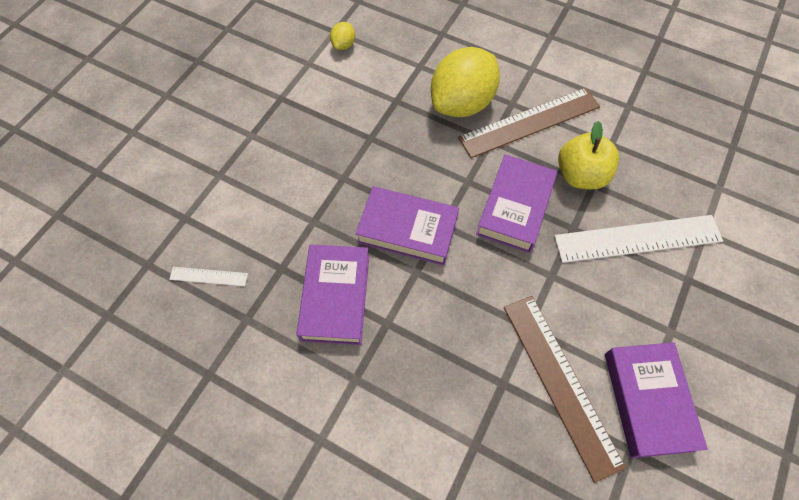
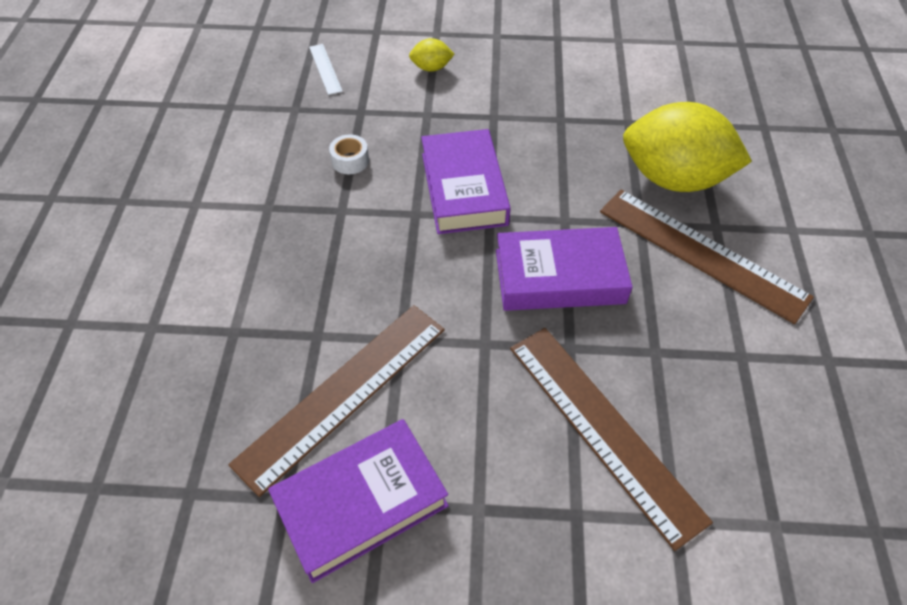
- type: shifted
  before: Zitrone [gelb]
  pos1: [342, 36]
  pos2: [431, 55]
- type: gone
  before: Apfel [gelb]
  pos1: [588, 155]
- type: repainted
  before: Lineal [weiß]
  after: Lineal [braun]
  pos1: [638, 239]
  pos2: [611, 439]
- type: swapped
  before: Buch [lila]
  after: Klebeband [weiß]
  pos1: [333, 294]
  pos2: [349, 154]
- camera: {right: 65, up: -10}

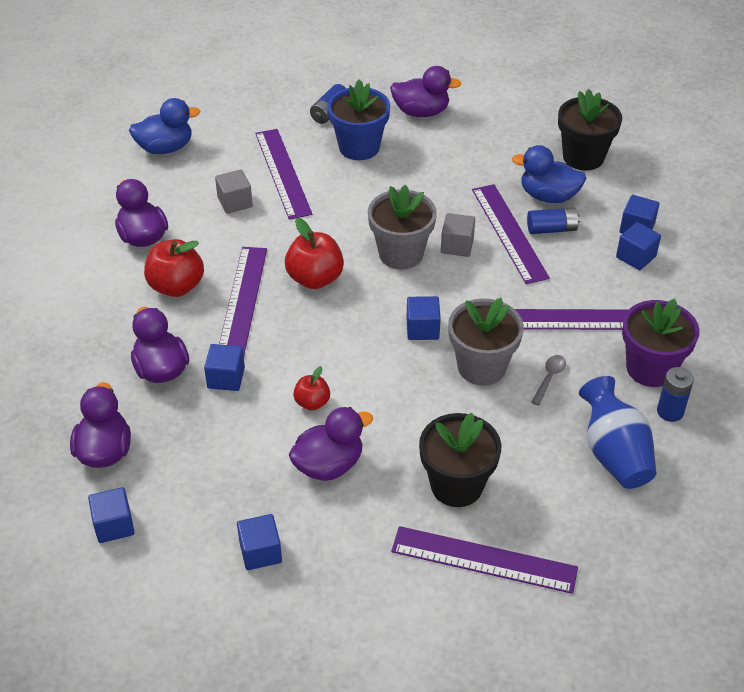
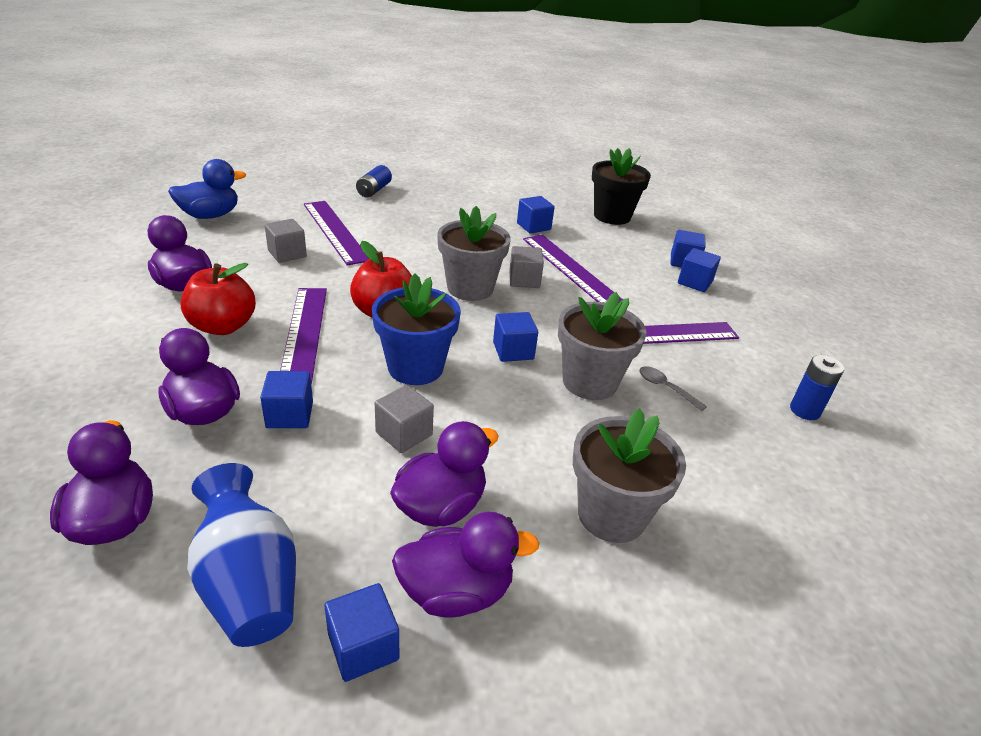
- type: shifted
  before: Ente [lila]
  pos1: [426, 91]
  pos2: [466, 564]
- type: shifted
  before: Blumentopf [blau]
  pos1: [358, 119]
  pos2: [416, 329]
- type: gone
  before: Ente [blau]
  pos1: [549, 174]
- type: gone
  before: Batterie [blau]
  pos1: [553, 220]
- type: gone
  before: Blumentopf [lila]
  pos1: [661, 343]
- type: rotated
  before: Löffel [grau]
  pos1: [548, 380]
  pos2: [673, 388]
  turn: -60
- type: swapped
  before: Apfel [rot]
  after: Kubus [grau]
  pos1: [311, 388]
  pos2: [404, 419]
- type: shifted
  before: Vase [blau]
  pos1: [617, 432]
  pos2: [241, 555]
- type: repainted
  before: Blumentopf [schwarz]
  after: Blumentopf [grau]
  pos1: [460, 460]
  pos2: [629, 476]
- type: shifted
  before: Kubus [blau]
  pos1: [111, 515]
  pos2: [536, 214]
- type: gone
  before: Lineal [lila]
  pos1: [484, 560]
- camera: {right: -15, up: -10}

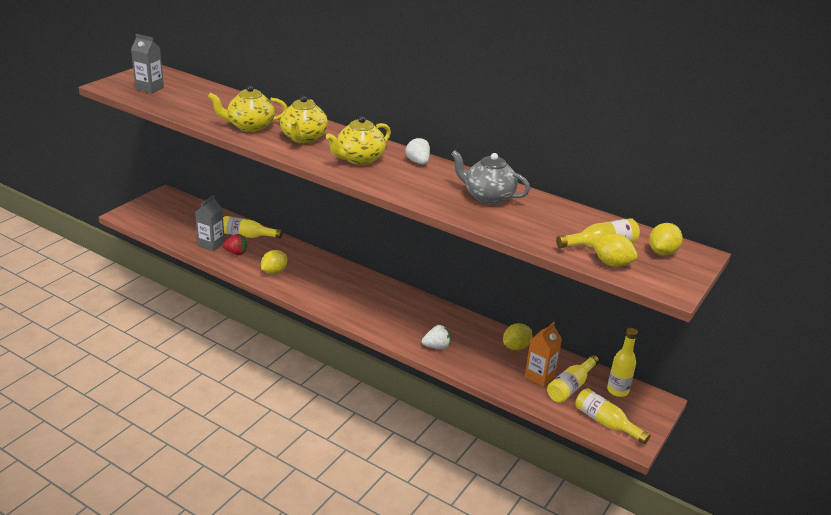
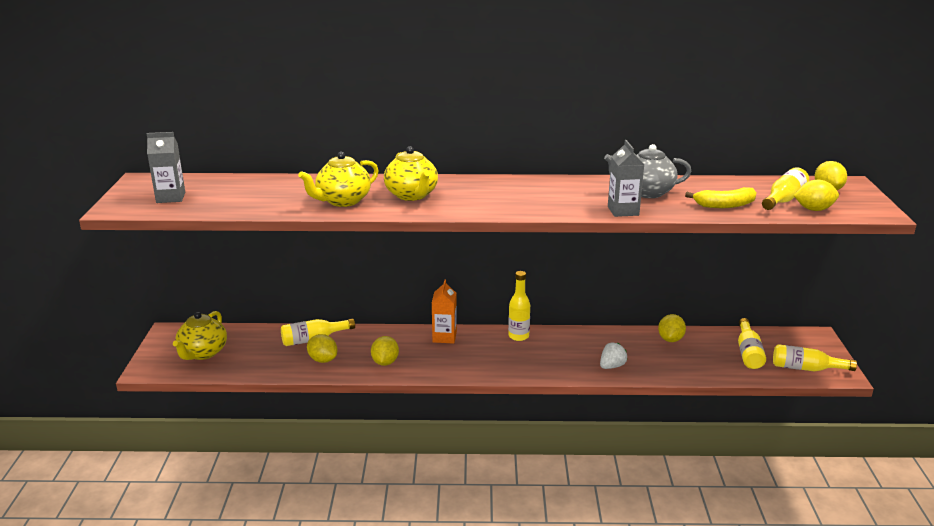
- type: shifted
  before: Teekanne [gelb]
  pos1: [358, 140]
  pos2: [200, 335]
- type: gone
  before: Erdbeere [weiß]
  pos1: [418, 150]
- type: shifted
  before: Getränkekarton [grau]
  pos1: [210, 223]
  pos2: [626, 178]
- type: swapped
  before: Erdbeere [rot]
  after: Zitrone [gelb]
  pos1: [235, 244]
  pos2: [322, 348]
- type: shifted
  before: Getränkekarton [orange]
  pos1: [543, 354]
  pos2: [444, 311]
- type: shifted
  before: Flasche [gelb]
  pos1: [622, 362]
  pos2: [519, 306]
- type: new
  after: Banane [gelb]
  pos2: [721, 197]
- camera: {right: -30, up: -5}

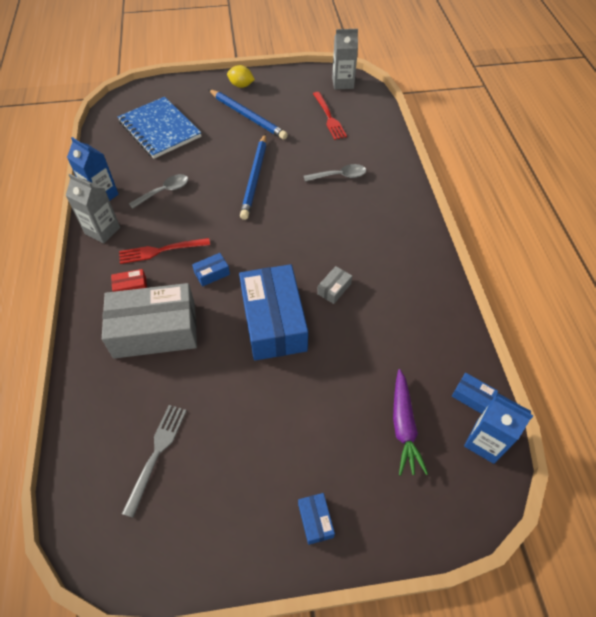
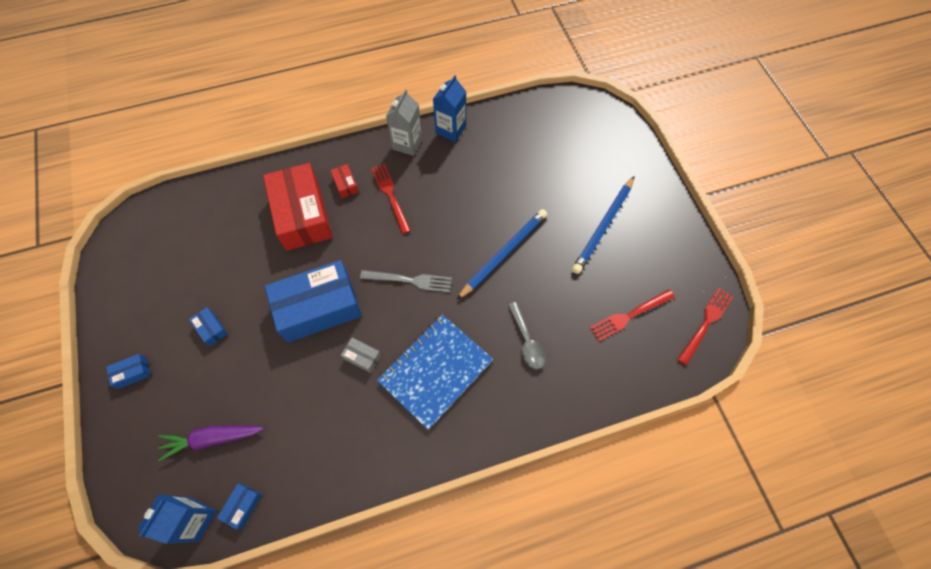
- type: swapped
  before: Getränkekarton [grau]
  after: Gabel [rot]
  pos1: [345, 59]
  pos2: [705, 326]
- type: gone
  before: Zitrone [gelb]
  pos1: [241, 76]
- type: shifted
  before: Notizbuch [blau]
  pos1: [159, 127]
  pos2: [435, 372]
- type: rotated
  before: Bleistift [blau]
  pos1: [253, 177]
  pos2: [502, 254]
  turn: 135
- type: gone
  before: Löffel [grau]
  pos1: [158, 191]
- type: shifted
  before: Schachtel [blau]
  pos1: [211, 270]
  pos2: [208, 326]
- type: repainted
  before: Schachtel [grau]
  after: Schachtel [rot]
  pos1: [149, 321]
  pos2: [297, 207]
- type: shifted
  before: Gabel [grau]
  pos1: [154, 461]
  pos2: [406, 281]
- camera: {right: 80, up: 10}

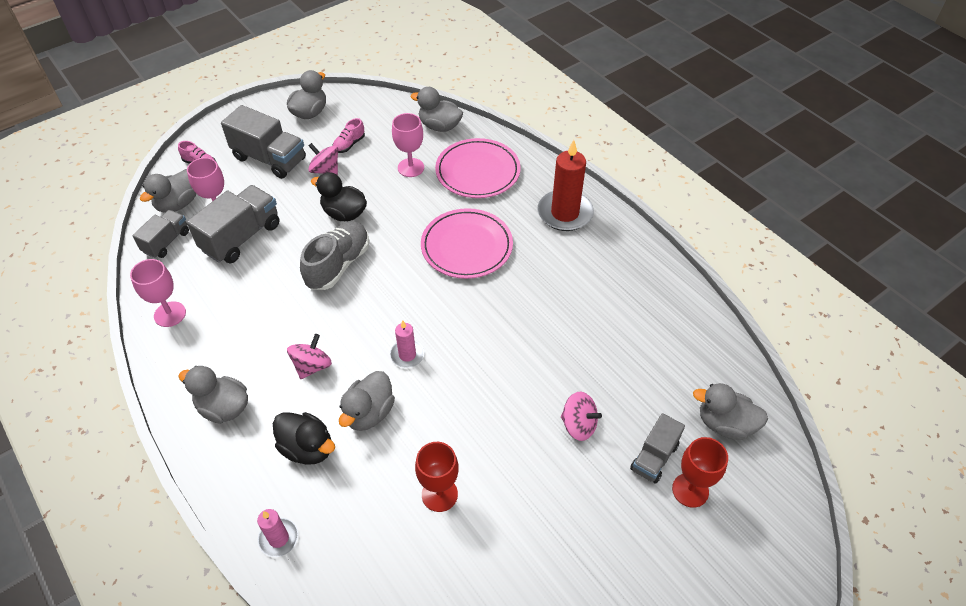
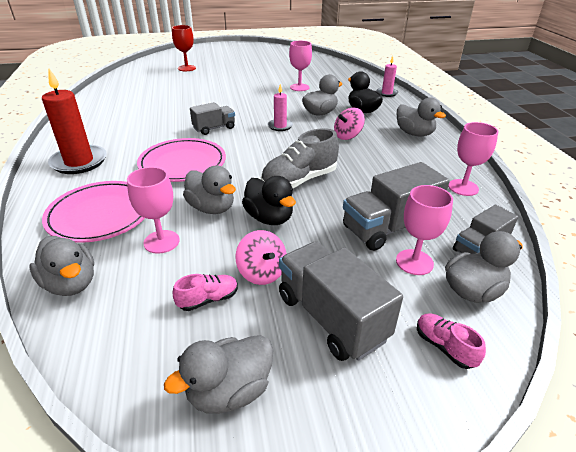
- type: shifted
  before: Ente [grau]
  pos1: [730, 411]
  pos2: [209, 189]
- type: gone
  before: Kreisel [rosa]
  pos1: [581, 416]
- type: shifted
  before: Lastwagen [grau]
  pos1: [657, 448]
  pos2: [212, 118]
- type: repainted
  before: Kelch [rot]
  after: Kelch [rosa]
  pos1: [437, 477]
  pos2: [300, 66]
- camera: {right: -155, up: -15}

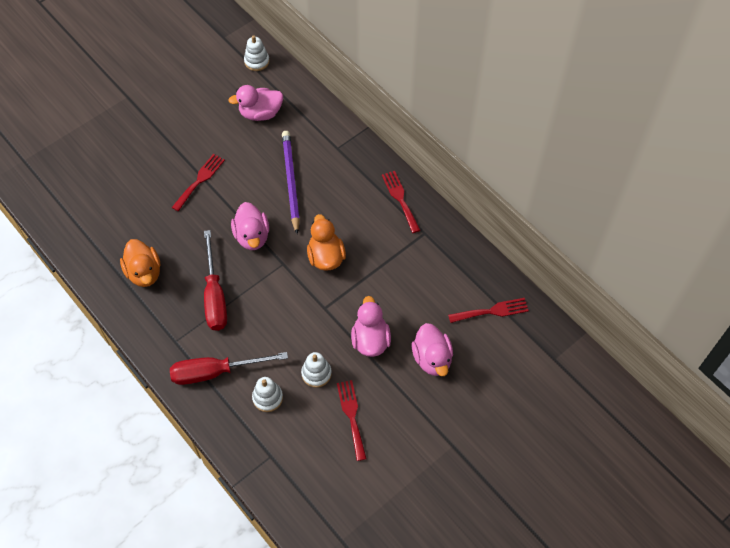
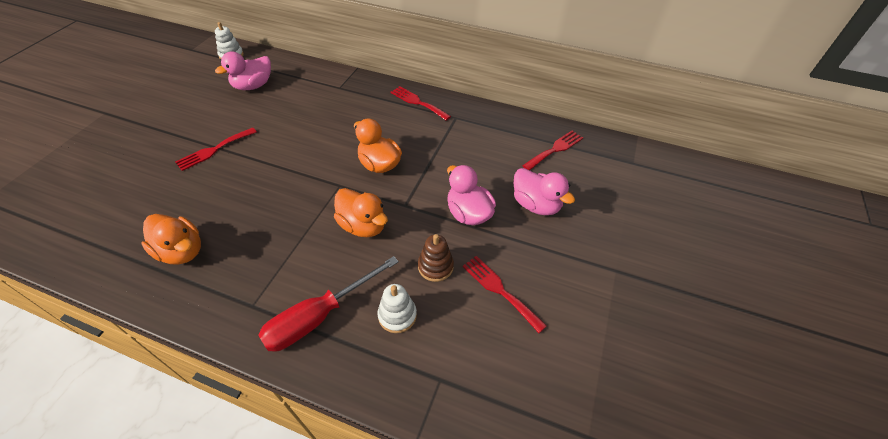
- type: gone
  before: Bleistift [lila]
  pos1: [291, 182]
- type: rotated
  before: Gabel [rot]
  pos1: [198, 182]
  pos2: [216, 149]
  turn: -135
- type: gone
  before: Ente [rosa]
  pos1: [250, 226]
- type: gone
  before: Schraubenzieher [rot]
  pos1: [215, 280]
- type: repainted
  before: Stapelspielzeug [weiß]
  after: Stapelspielzeug [braun]
  pos1: [316, 370]
  pos2: [436, 258]
- type: new
  after: Ente [orange]
  pos2: [361, 212]
- camera: {right: -30, up: -10}

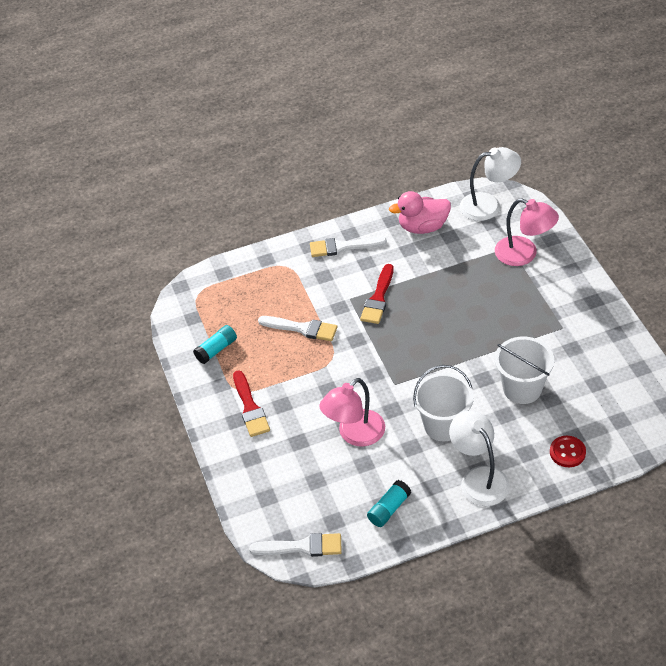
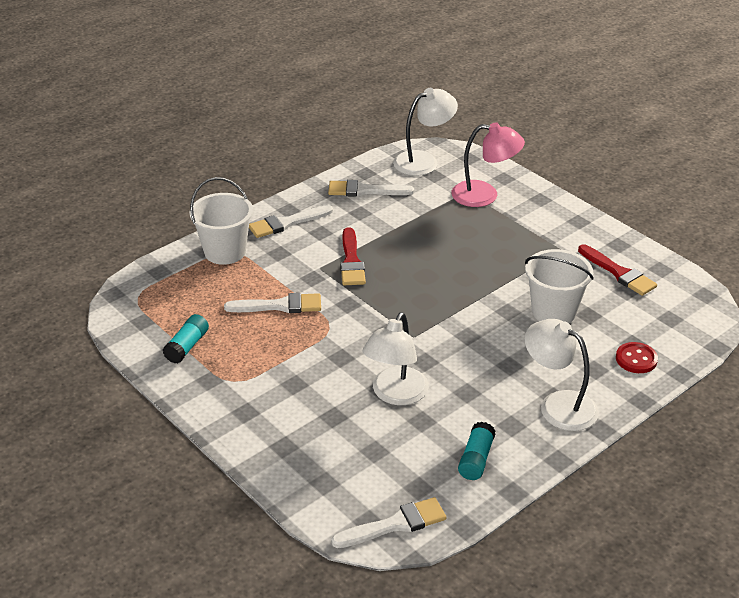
- type: swapped
  before: Ente [rosa]
  after: Pinsel [weiß]
  pos1: [420, 212]
  pos2: [371, 188]
- type: shifted
  before: Eimer [weiß]
  pos1: [443, 403]
  pos2: [221, 221]
- type: shifted
  before: Pinsel [rot]
  pos1: [251, 403]
  pos2: [617, 270]
- type: repainted
  before: Lampe [rosa]
  after: Lampe [weiß]
  pos1: [352, 412]
  pos2: [396, 358]
- camera: {right: -25, up: -10}

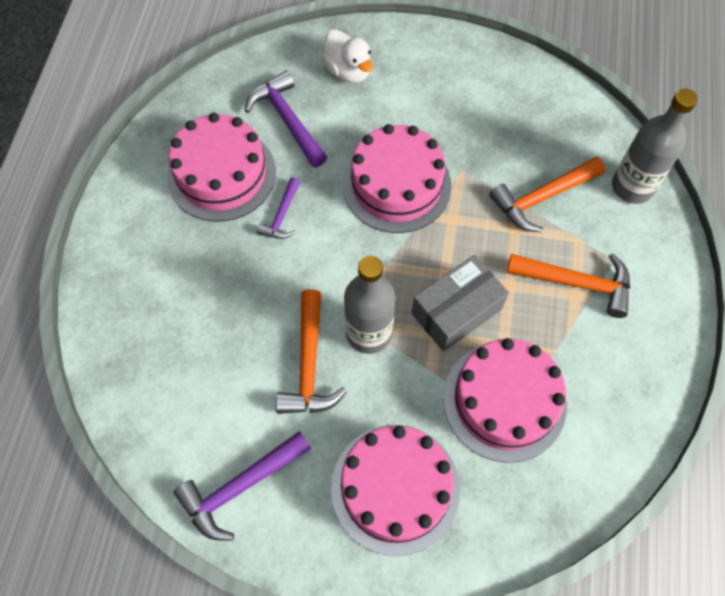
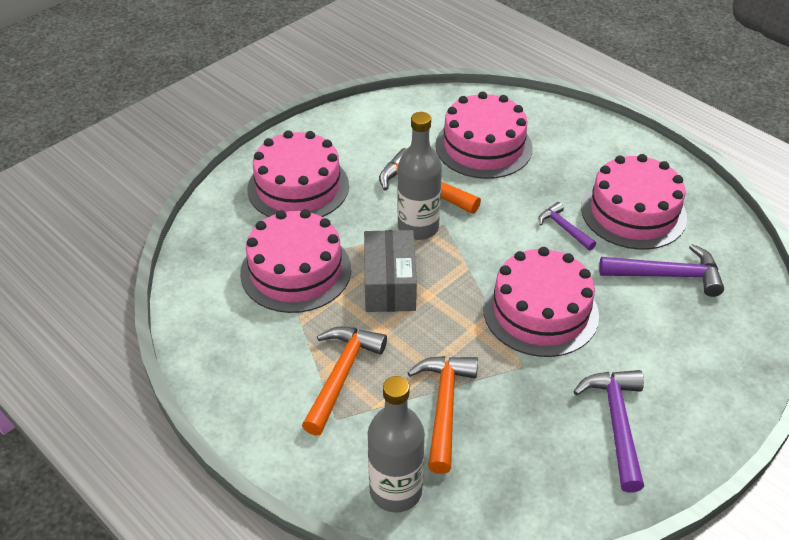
- type: gone
  before: Ente [weiß]
  pos1: [347, 56]
- type: rotated
  before: Hammer [orange]
  pos1: [568, 285]
  pos2: [344, 381]
  turn: 150
- type: shifted
  before: Hammer [lila]
  pos1: [242, 486]
  pos2: [608, 431]
- type: new
  after: Kuchen [rosa]
  pos2: [484, 135]
- camera: {right: 125, up: -20}

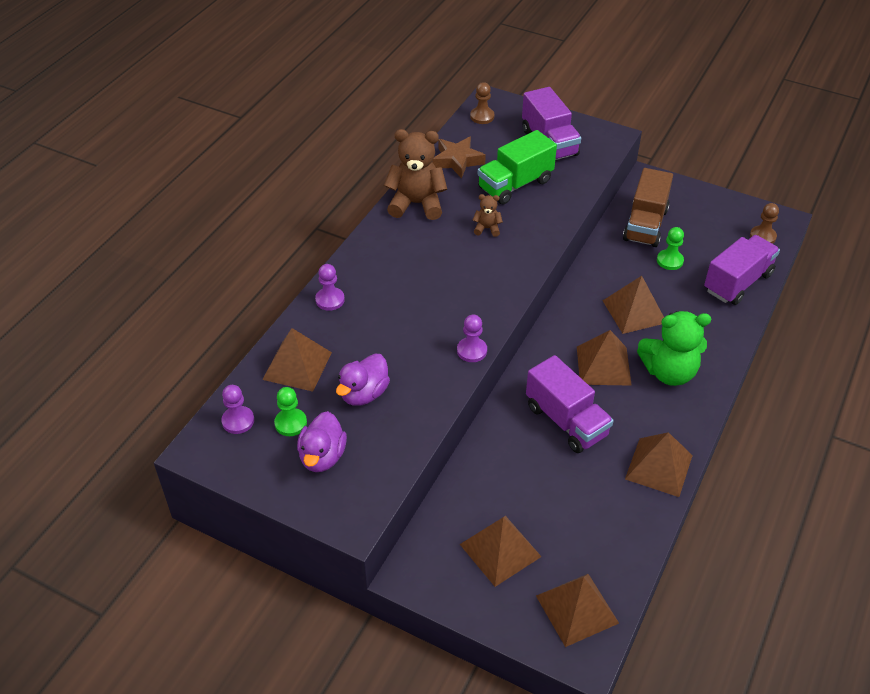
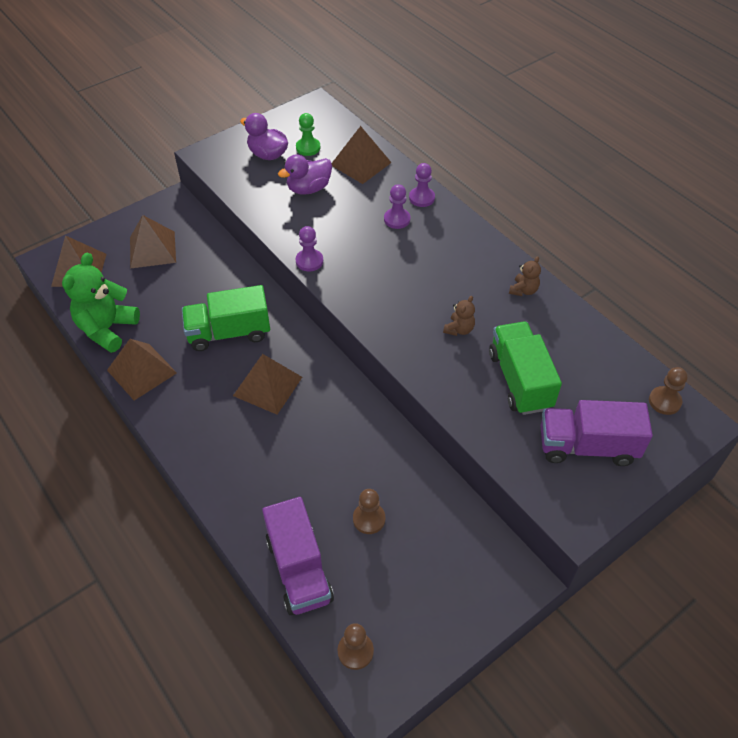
- type: scaled
  before: Teddybär [braun]
  pos1: [415, 174]
  pos2: [525, 276]
  scale: 0.47
- type: gone
  before: Stern [braun]
  pos1: [459, 158]
- type: gone
  before: Lastwagen [braun]
  pos1: [648, 207]
- type: repainted
  before: Bauer [grün]
  after: Bauer [braun]
  pos1: [670, 248]
  pos2: [369, 511]
- type: gone
  before: Pyramide [braun]
  pos1: [633, 305]
- type: shifted
  before: Teddybär [grün]
  pos1: [674, 348]
  pos2: [101, 303]
- type: rotated
  before: Ente [lila]
  pos1: [363, 380]
  pos2: [305, 174]
  turn: -90
- type: repainted
  before: Lastwagen [lila]
  after: Lastwagen [grün]
  pos1: [570, 404]
  pos2: [226, 318]
- type: shifted
  before: Bauer [lila]
  pos1: [237, 409]
  pos2: [397, 206]
- camera: {right: 115, up: 5}

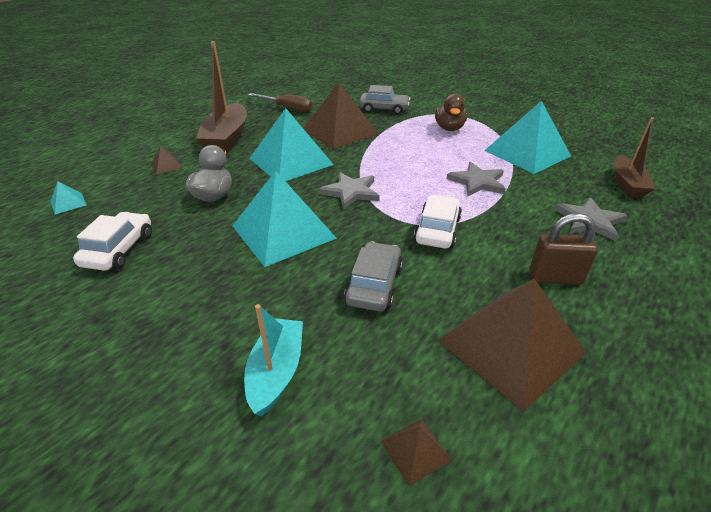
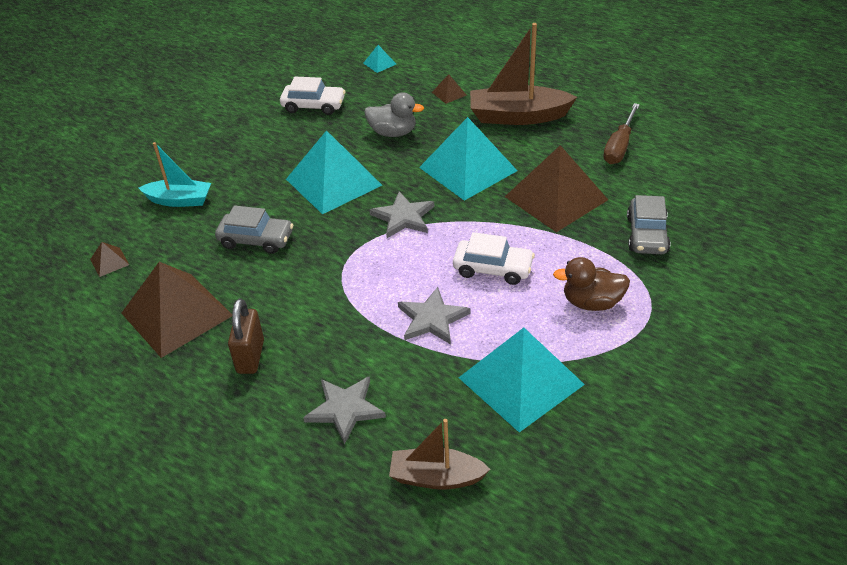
- type: shifted
  before: Auto [weiß]
  pos1: [438, 222]
  pos2: [494, 258]
- camera: {right: 90, up: 5}

